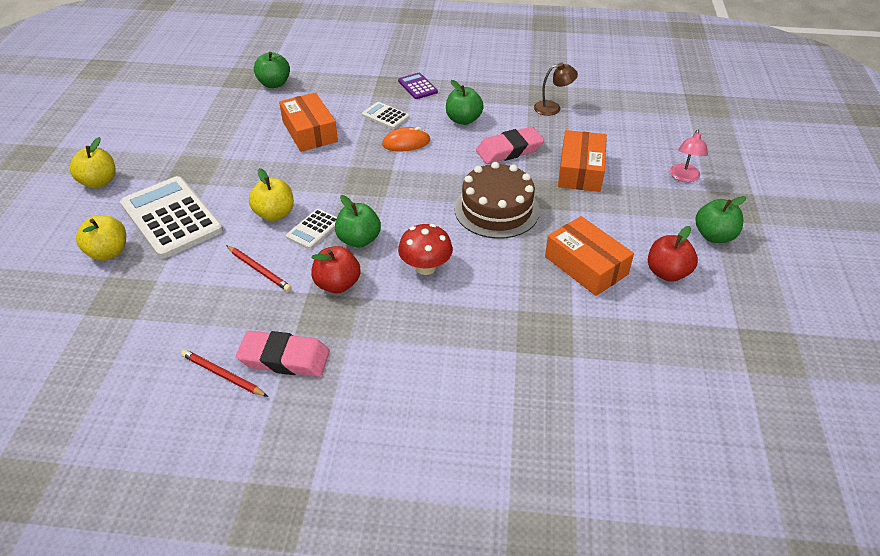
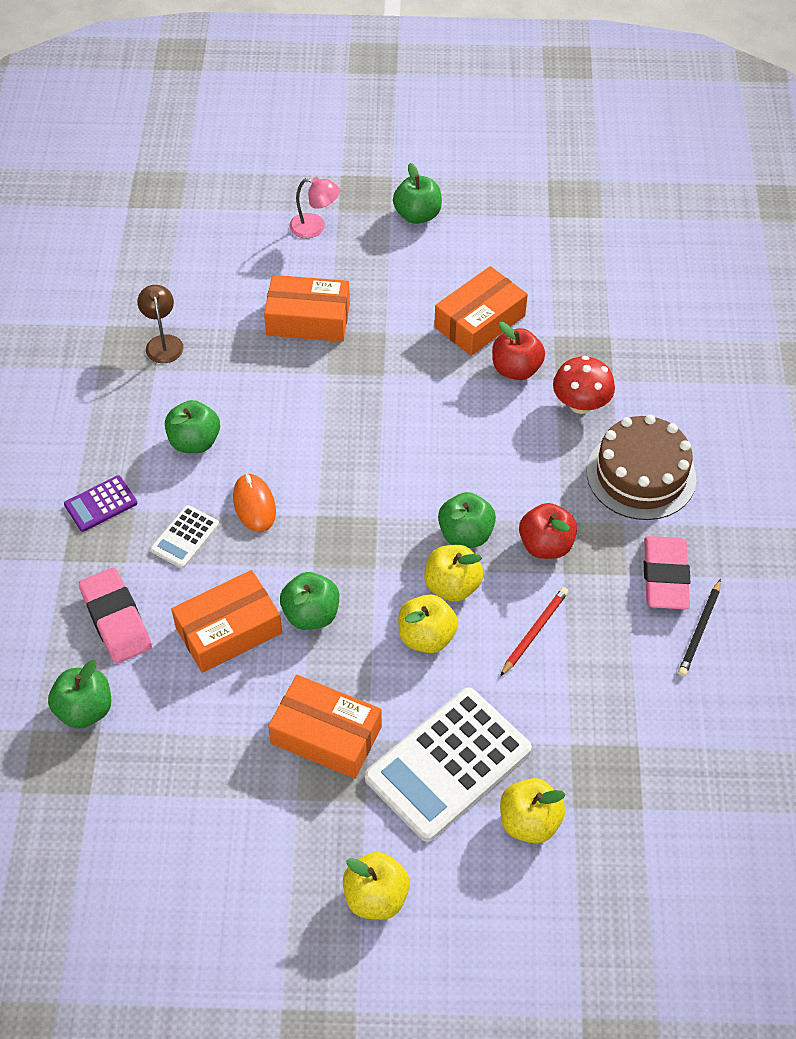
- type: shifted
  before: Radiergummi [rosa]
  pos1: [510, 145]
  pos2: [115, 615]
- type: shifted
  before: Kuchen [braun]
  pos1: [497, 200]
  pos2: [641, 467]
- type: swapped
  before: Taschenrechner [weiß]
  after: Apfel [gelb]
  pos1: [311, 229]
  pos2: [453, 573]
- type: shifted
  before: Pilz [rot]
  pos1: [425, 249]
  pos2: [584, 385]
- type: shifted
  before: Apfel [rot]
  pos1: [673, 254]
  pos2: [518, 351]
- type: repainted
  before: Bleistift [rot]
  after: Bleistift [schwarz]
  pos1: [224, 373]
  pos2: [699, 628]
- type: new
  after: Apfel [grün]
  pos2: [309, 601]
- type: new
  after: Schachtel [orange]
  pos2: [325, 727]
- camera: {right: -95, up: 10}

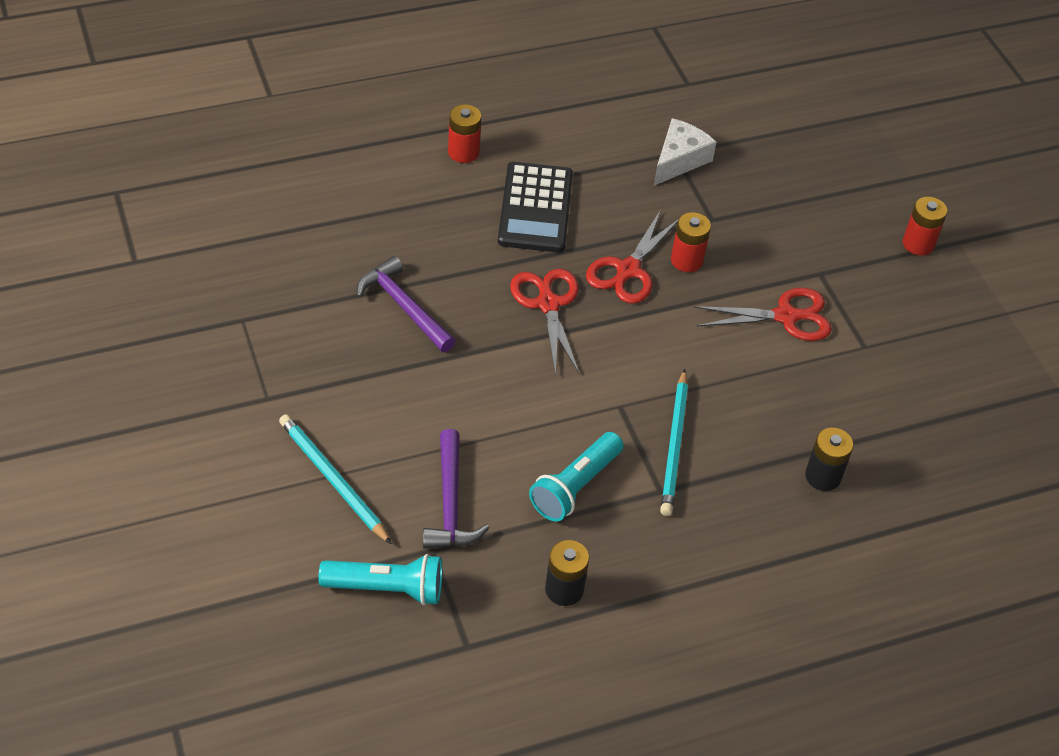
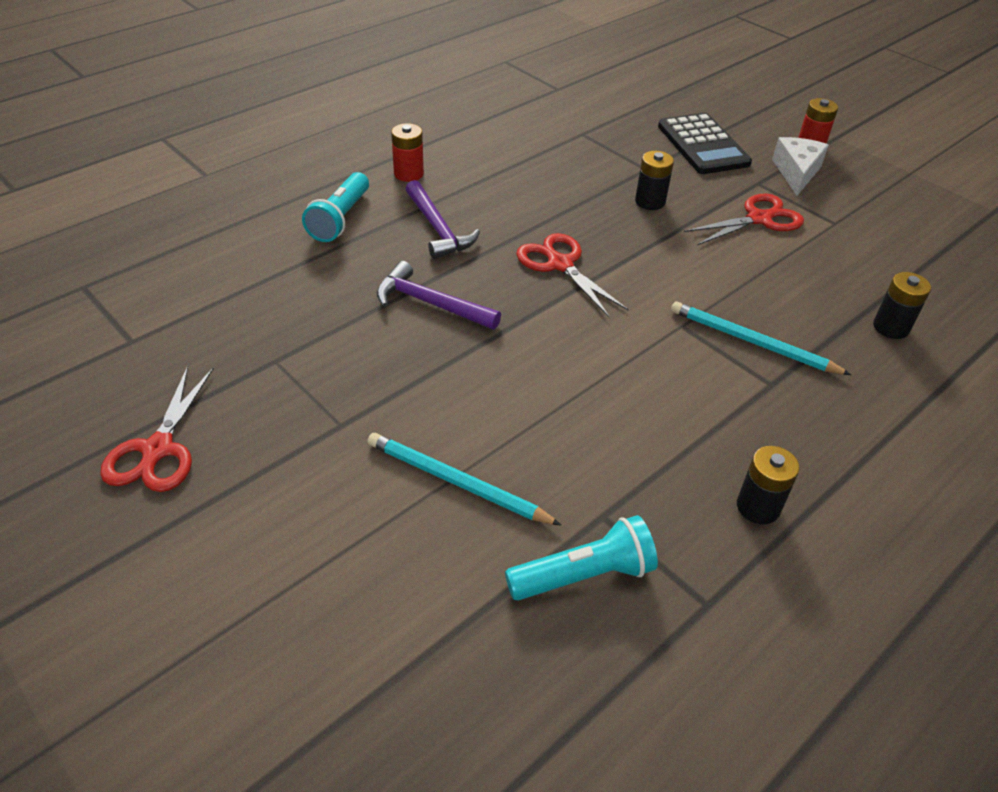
- type: shifted
  before: Käse [weiß]
  pos1: [685, 152]
  pos2: [800, 166]
- type: shifted
  before: Taschenrechner [schwarz]
  pos1: [535, 207]
  pos2: [705, 143]
- type: shifted
  before: Schere [rot]
  pos1: [632, 257]
  pos2: [157, 429]
- type: repainted
  before: Batterie [rot]
  after: Batterie [schwarz]
  pos1: [691, 242]
  pos2: [654, 180]
- type: rotated
  before: Bleistift [türkis]
  pos1: [674, 442]
  pos2: [761, 338]
  turn: 135
- type: shifted
  before: Hammer [lila]
  pos1: [456, 489]
  pos2: [443, 219]
- type: shifted
  before: Taschenlampe [türkis]
  pos1: [576, 477]
  pos2: [335, 207]
- camera: {right: -20, up: -5}

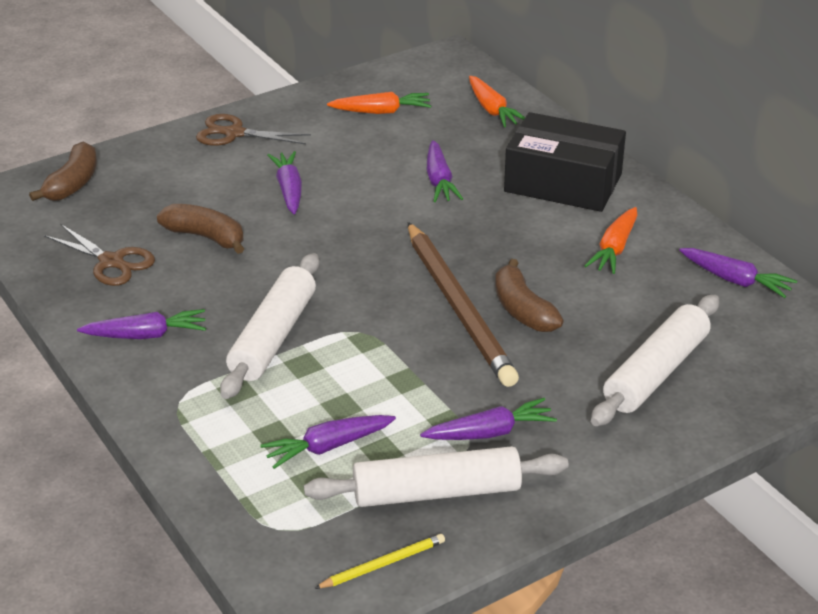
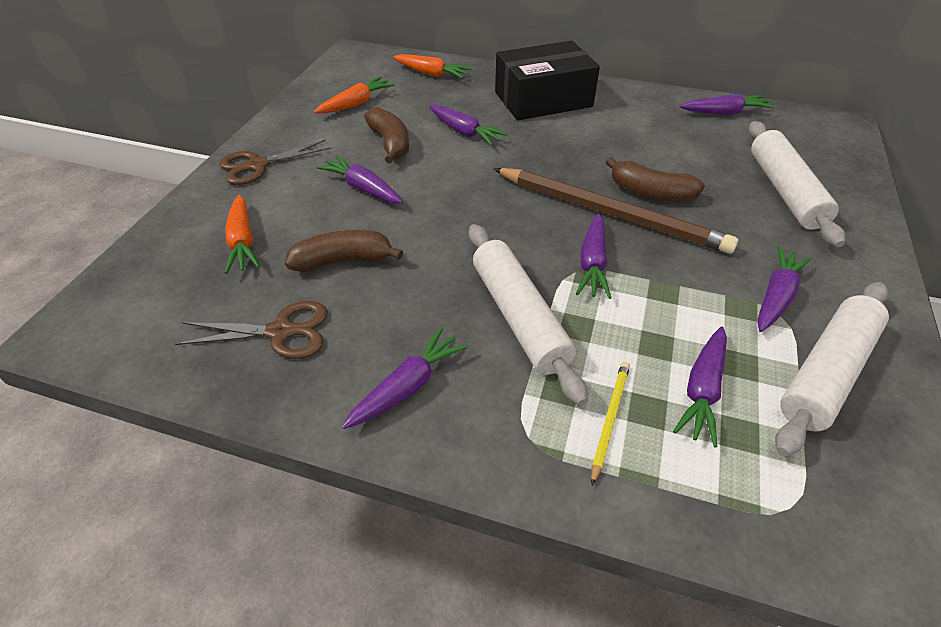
- type: shifted
  before: Banane [braun]
  pos1: [63, 171]
  pos2: [386, 135]
- type: shifted
  before: Karotte [orange]
  pos1: [610, 240]
  pos2: [242, 234]
- type: shifted
  before: Bleistift [gelb]
  pos1: [379, 561]
  pos2: [610, 423]
- type: new
  after: Karotte [lila]
  pos2: [593, 256]
- camera: {right: -40, up: 10}

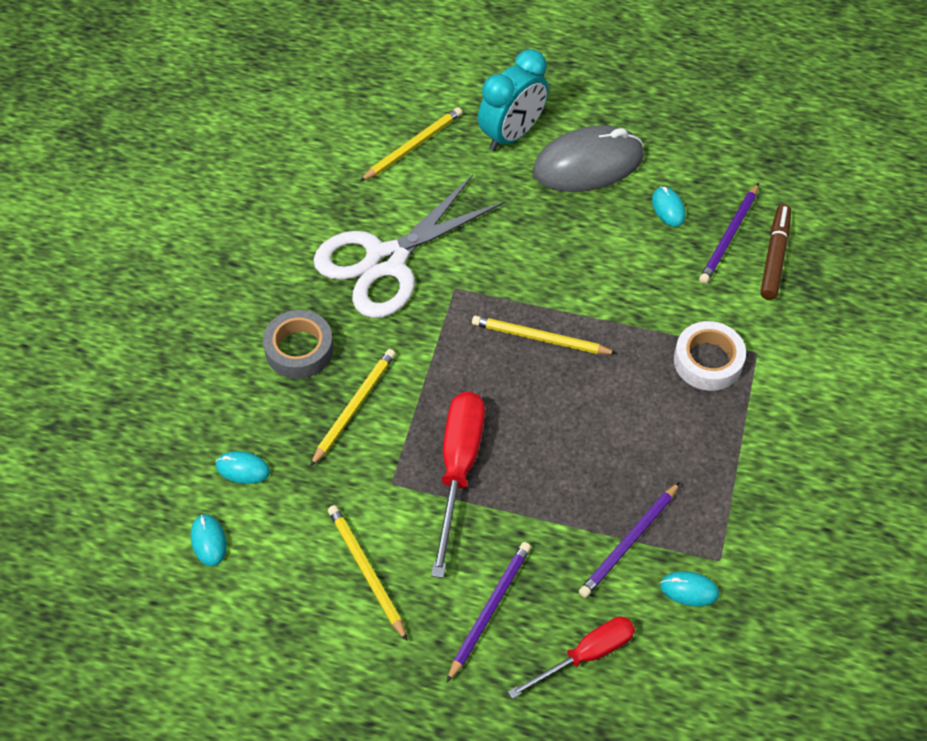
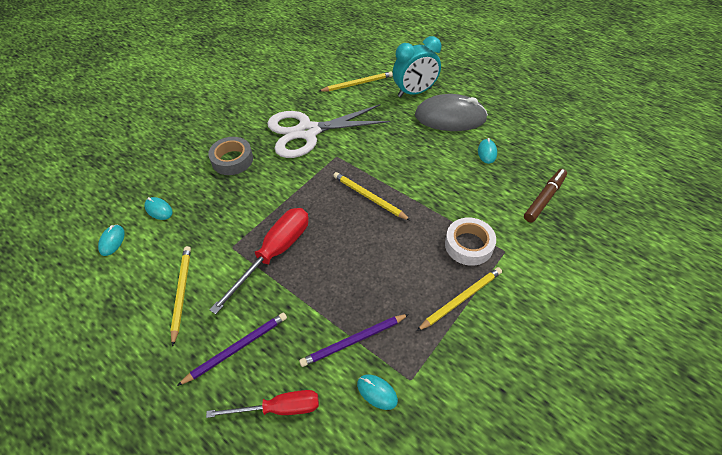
- type: gone
  before: Bleistift [lila]
  pos1: [729, 233]
- type: shifted
  before: Bleistift [gelb]
  pos1: [353, 408]
  pos2: [459, 299]
- camera: {right: 25, up: -5}

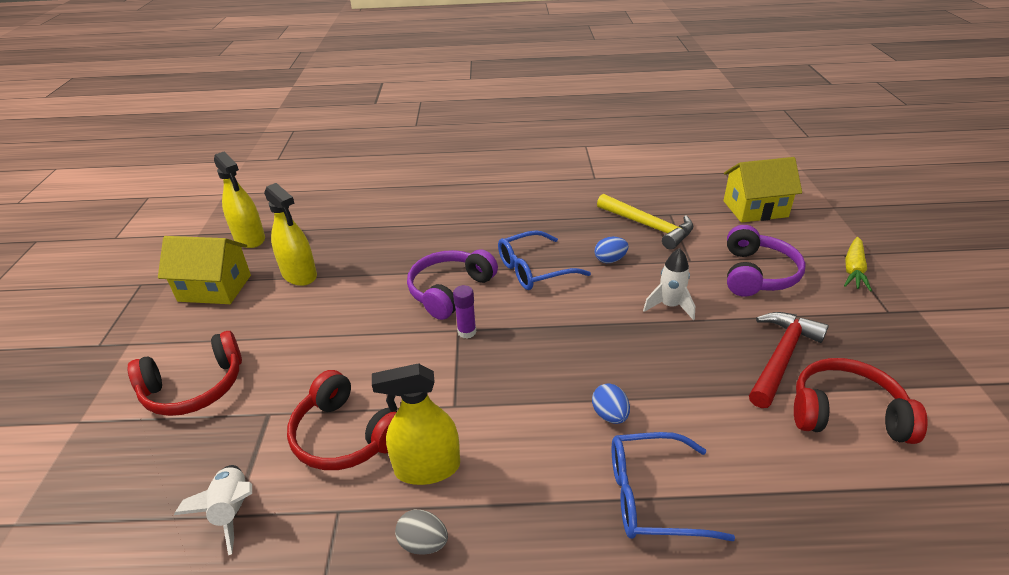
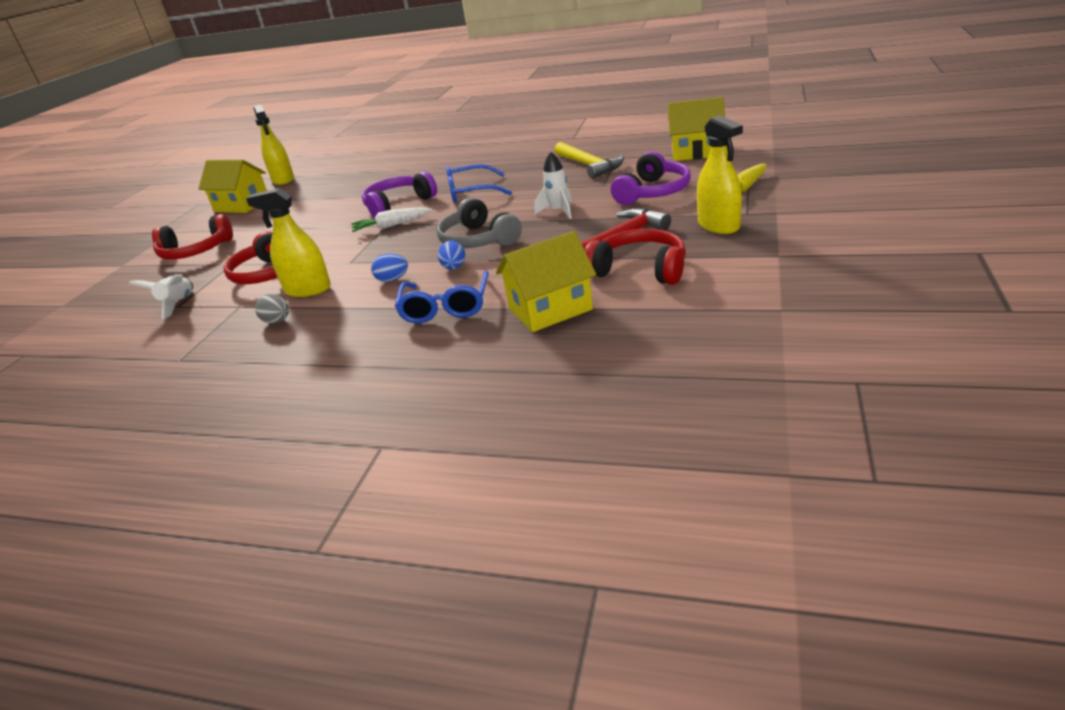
- type: shifted
  before: Sprühflasche [gelb]
  pos1: [290, 234]
  pos2: [720, 174]
- type: shifted
  before: Ei [blau]
  pos1: [612, 249]
  pos2: [389, 268]
- type: swapped
  before: Klebestift [lila]
  after: Karotte [weiß]
  pos1: [464, 312]
  pos2: [391, 219]
- type: rotated
  before: Brille [blau]
  pos1: [673, 486]
  pos2: [442, 297]
  turn: -105
- type: new
  after: Kopfhörer [grau]
  pos2: [479, 222]
- type: new
  after: Haus [gelb]
  pos2: [546, 281]
- camera: {right: 20, up: -5}

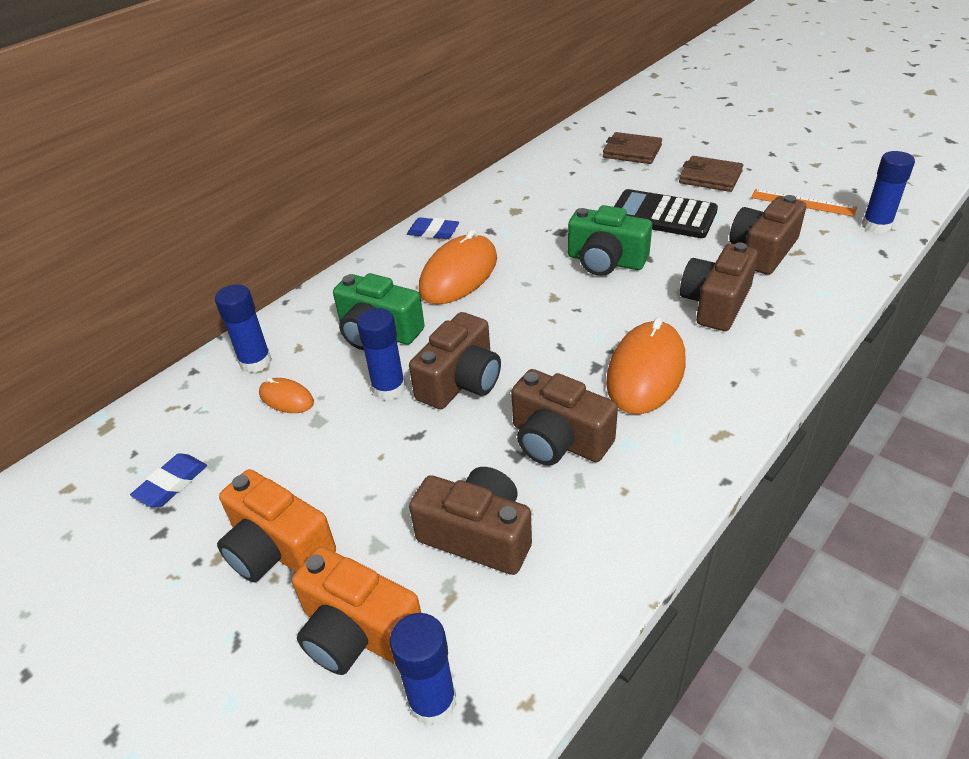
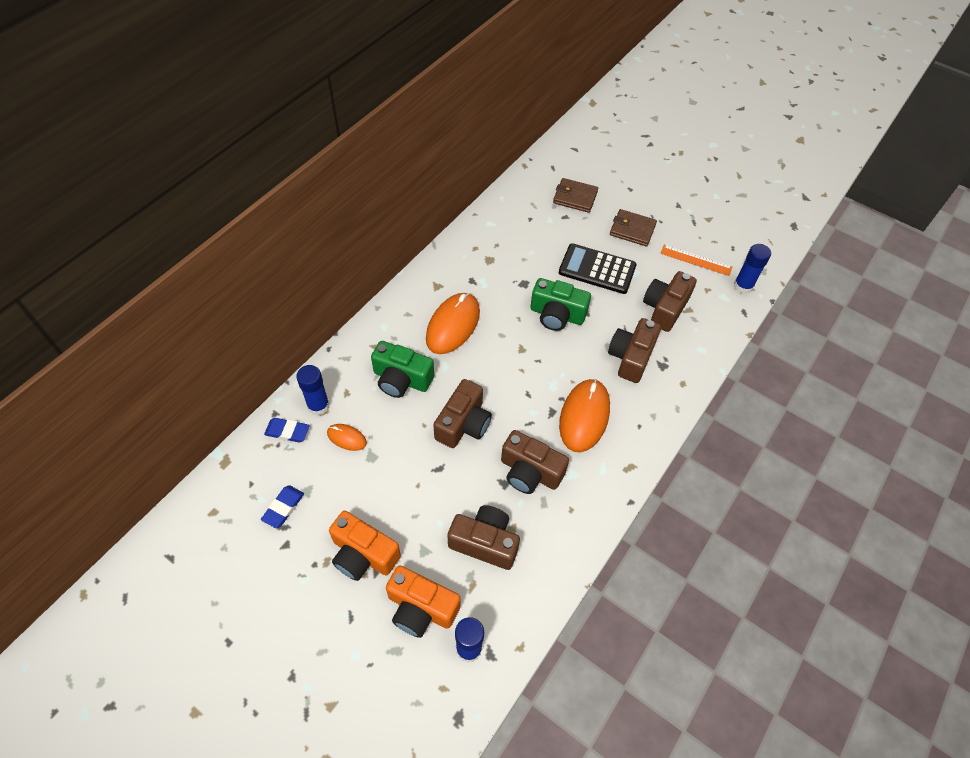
- type: shifted
  before: Radiergummi [blau]
  pos1: [433, 228]
  pos2: [287, 430]
- type: gone
  before: Klebestift [blau]
  pos1: [381, 354]
- camera: {right: -10, up: 15}

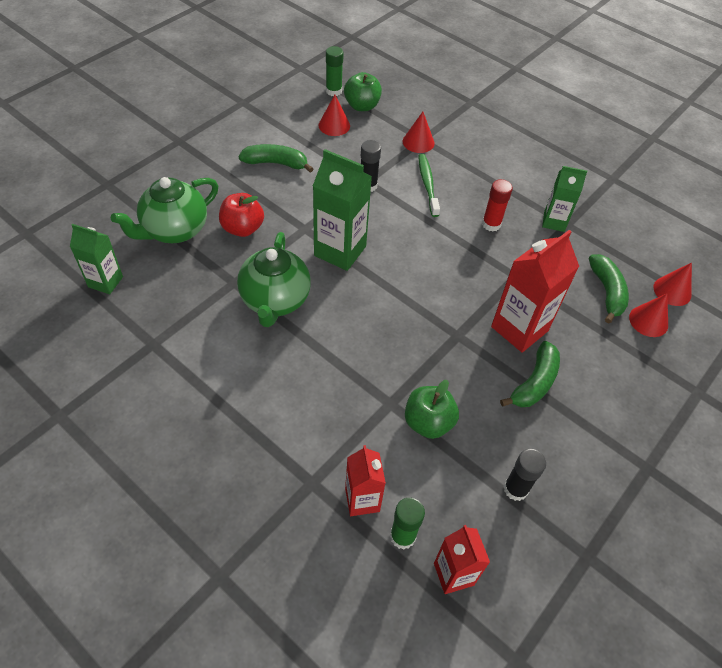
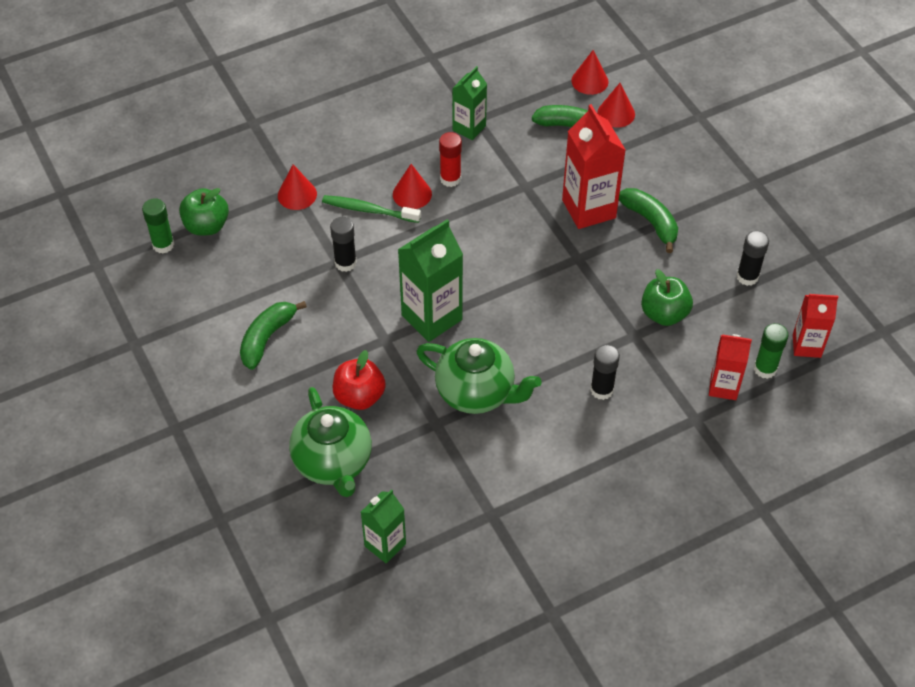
- type: shifted
  before: Kegel [rot]
  pos1: [334, 115]
  pos2: [412, 186]
- type: new
  after: Klebestift [schwarz]
  pos2: [605, 372]
- camera: {right: -65, up: 0}

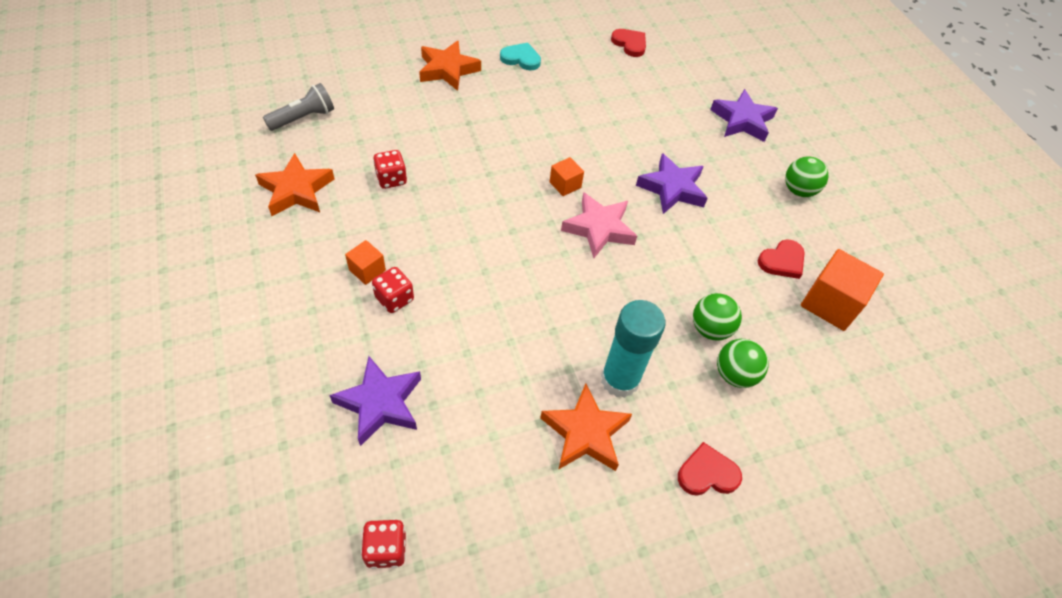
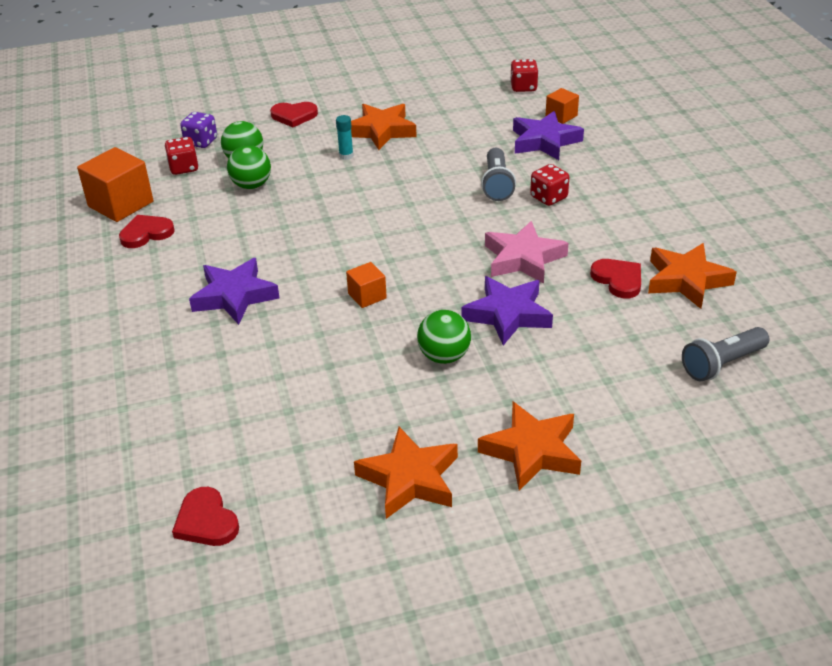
- type: swapped
  before: Herz [türkis]
  after: Stern [orange]
  pos1: [520, 57]
  pos2: [406, 473]
- type: shifted
  before: Stern [lila]
  pos1: [744, 115]
  pos2: [507, 311]
- type: shifted
  before: Spielwürfel [rot]
  pos1: [390, 169]
  pos2: [182, 156]
- type: shifted
  before: Ball [grün]
  pos1: [807, 176]
  pos2: [444, 337]
- type: shifted
  before: Stern [rosa]
  pos1: [599, 225]
  pos2: [526, 252]
- type: shifted
  before: Kubus [orange]
  pos1: [365, 262]
  pos2: [562, 106]
- type: scaled
  before: Klebestift [türkis]
  pos1: [633, 349]
  pos2: [345, 137]
  scale: 0.43
- type: new
  after: Spielwürfel [lila]
  pos2: [198, 130]
- type: new
  after: Taschenlampe [grau]
  pos2: [498, 174]
- type: new
  after: Herz [rot]
  pos2: [615, 279]
- camera: {right: -170, up: -15}

